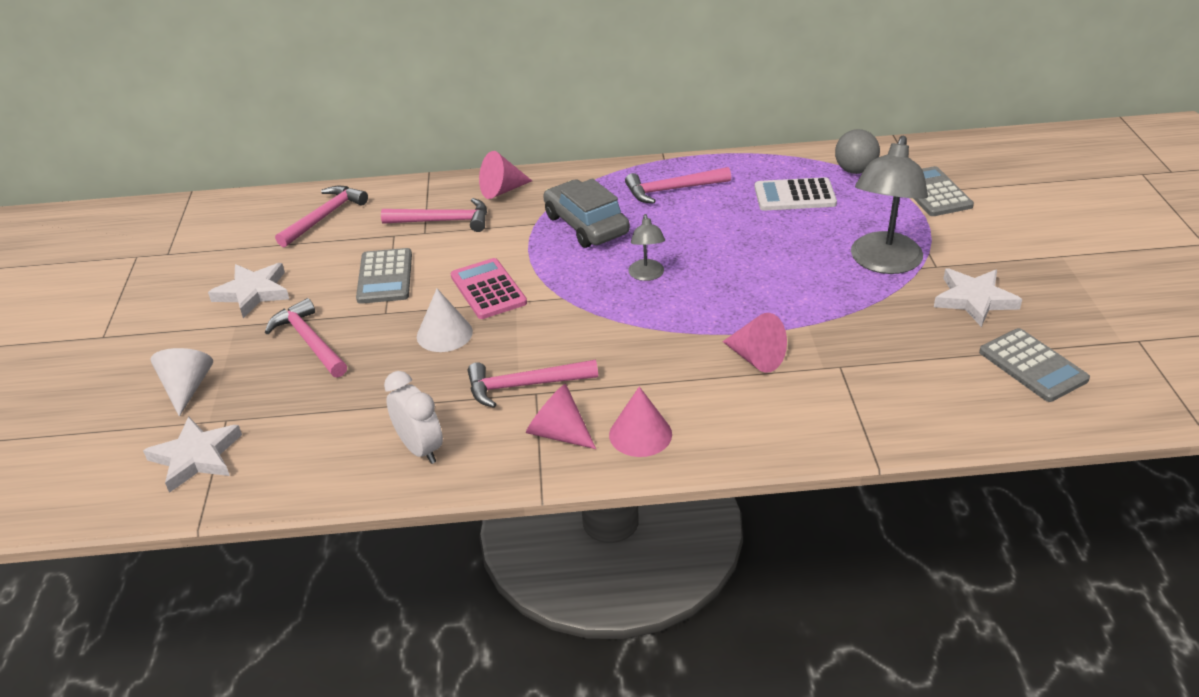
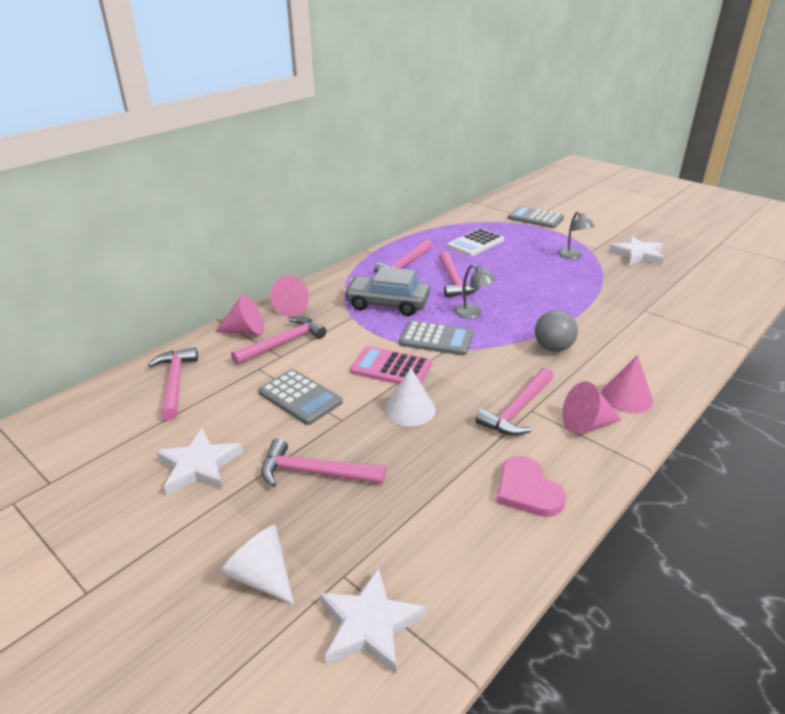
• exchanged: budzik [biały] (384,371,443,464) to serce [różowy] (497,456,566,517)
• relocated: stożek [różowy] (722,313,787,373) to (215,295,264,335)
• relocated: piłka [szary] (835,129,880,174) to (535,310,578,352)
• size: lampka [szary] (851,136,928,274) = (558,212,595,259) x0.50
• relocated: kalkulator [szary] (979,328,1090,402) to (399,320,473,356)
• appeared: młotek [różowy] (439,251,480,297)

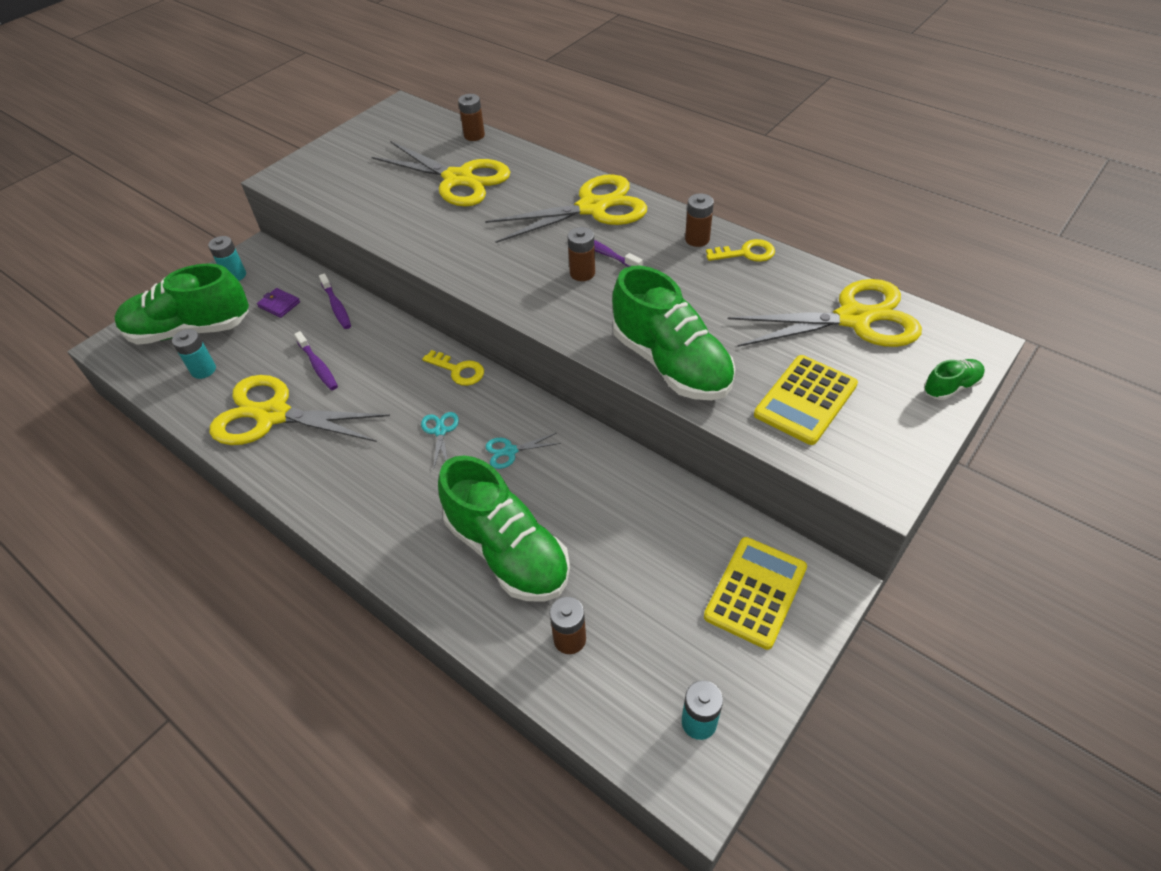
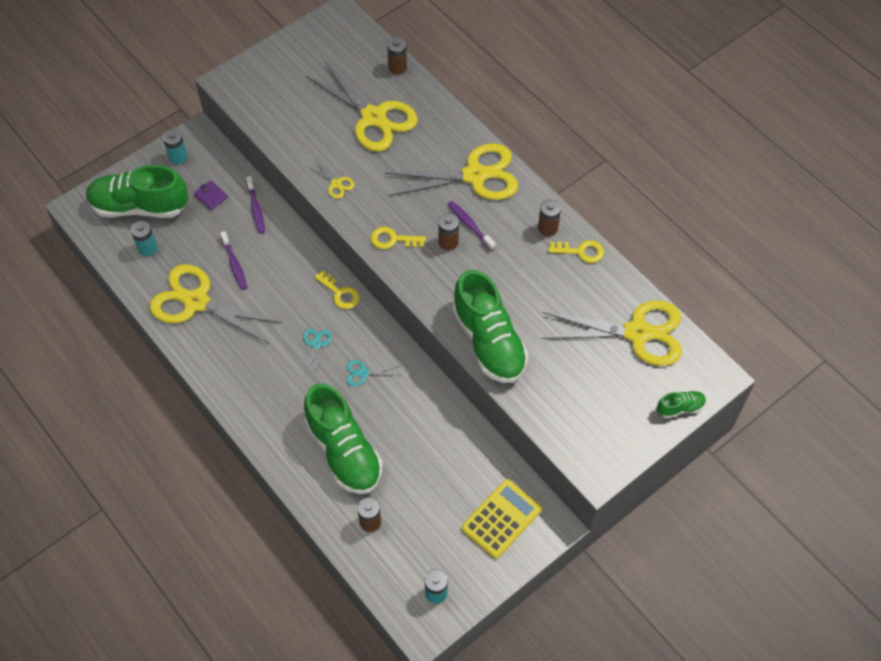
• missing: kalkulator [żółty] (754,355,858,445)
• appeared: nożyczki [żółty] (308,159,355,199)
• appeared: klucz [żółty] (370,227,426,249)

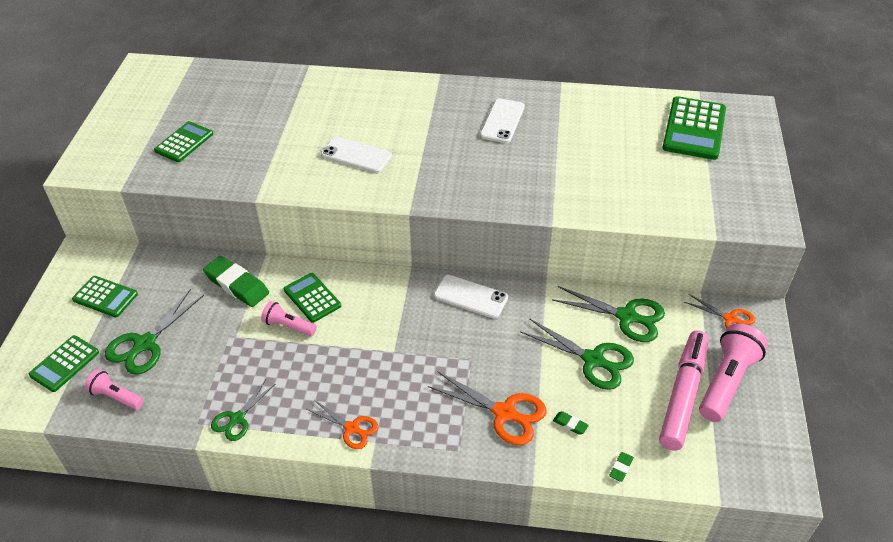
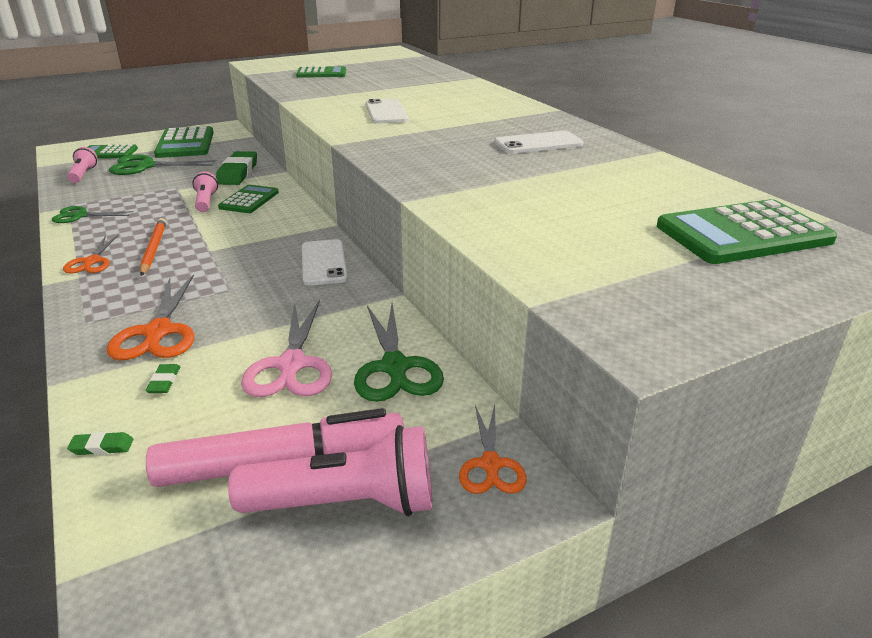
• size: kalkulator [zielony] (72,276,138,317) = (154,126,214,158) x1.62
• colour: nożyczki [zielony] (520,318,634,390) to nożyczki [różowy] (241,300,332,397)
• appeared: ołówek [pomarańczowy] (140,218,166,276)

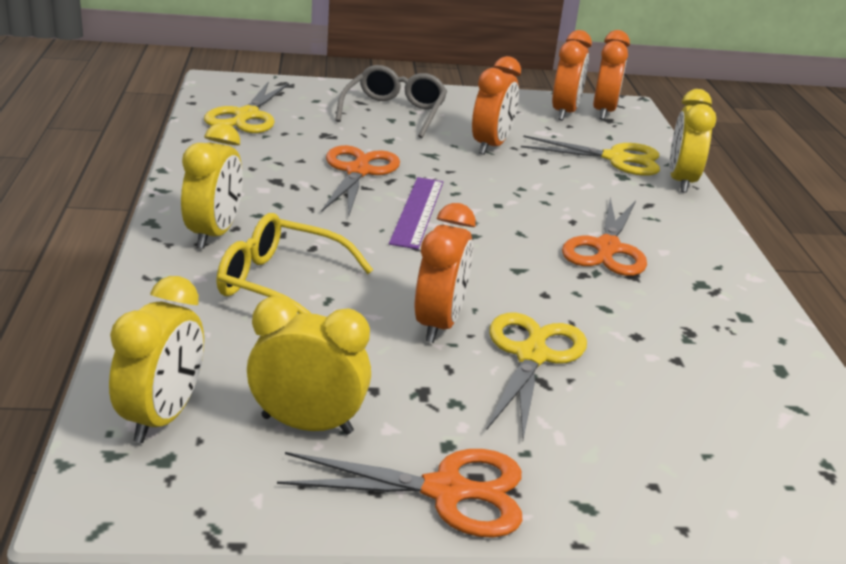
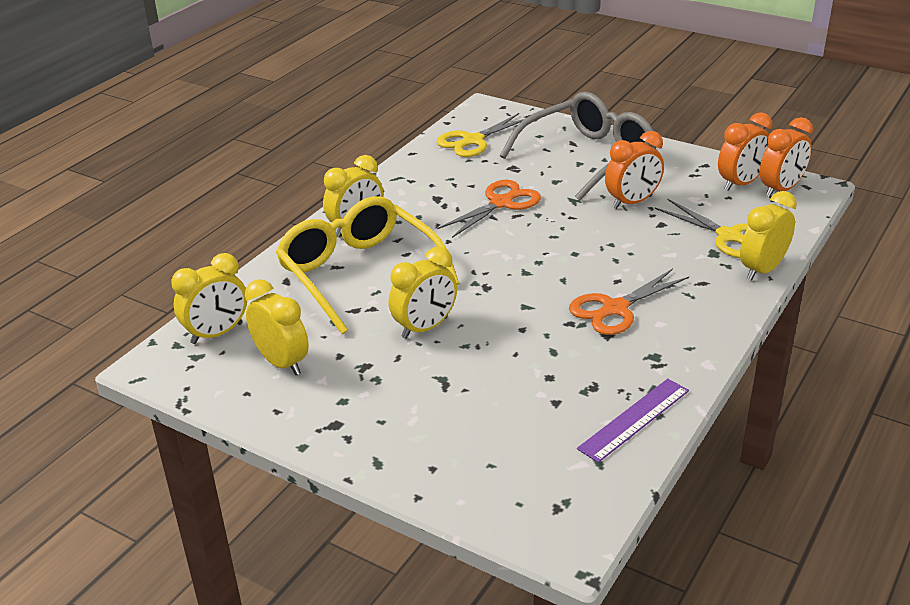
• size: okulary [żółty] (216,213,373,314) = (276,196,459,334) x1.56
• missing: nożyczki [pomarańczowy] (277,449,522,538)
• size: okulary [szary] (335,65,447,138) = (500,92,656,201) x1.56
• relocated: linijka [fioletowy] (389,177,443,249) to (577,379,689,463)
• colour: budzik [pomarańczowy] (415,203,476,343) to budzik [żółty] (389,246,457,339)
• missing: nożyczki [żółty] (486,313,587,439)

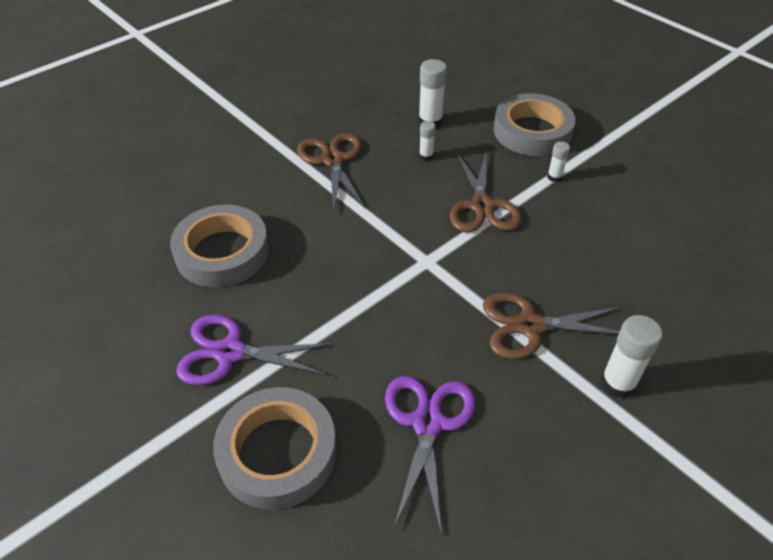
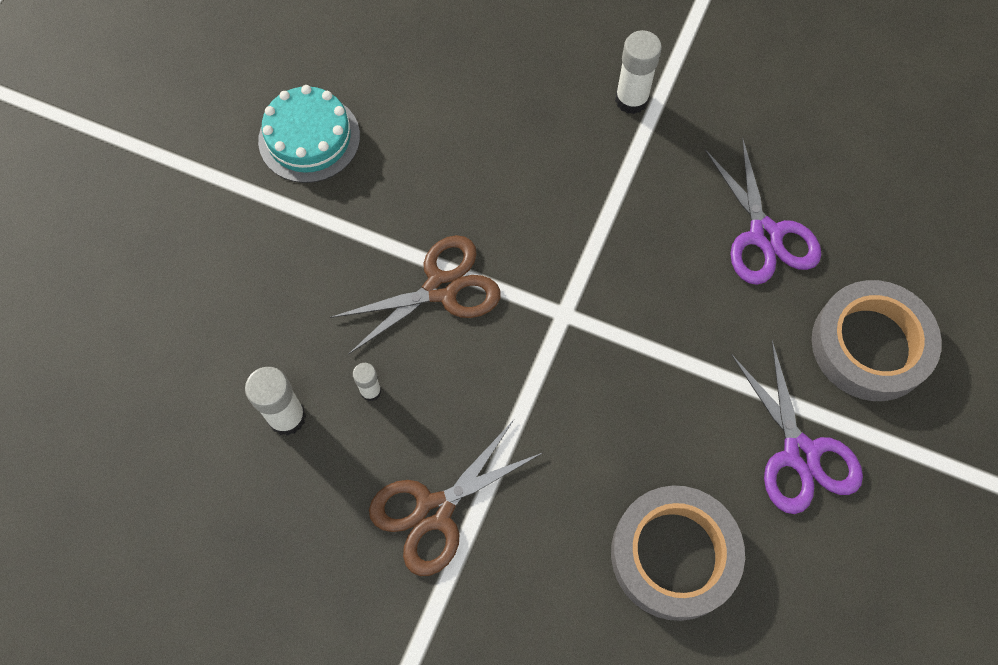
• spun: nożyczki [fioletowy] (385,376,475,532) = (704,137,821,285) 90 degrees counterclockwise
• missing: nożyczki [brązowy] (483,292,624,359)
• missing: taśma klejąca [szary] (493,93,576,156)
• missing: klej w sztyfcie [biały] (547,141,570,182)
• appeared: tort [turkusowy] (258,85,360,183)

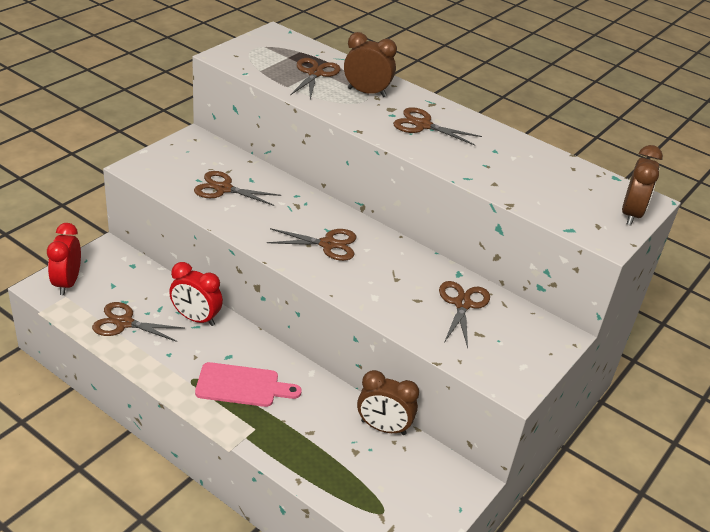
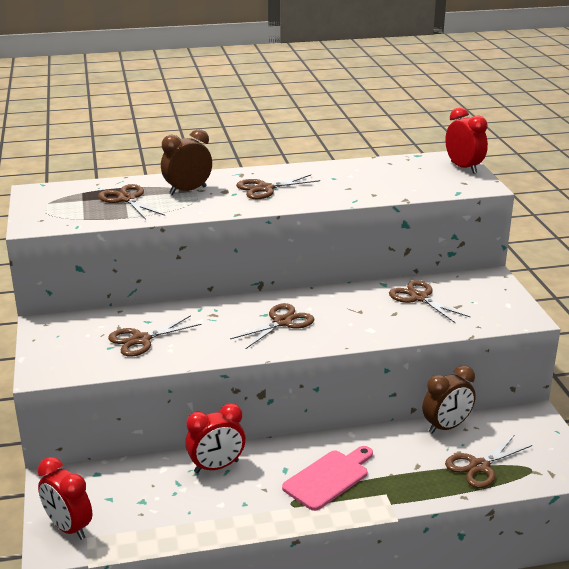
• relocated: nożyczki [brązowy] (92,302,184,342) to (445,435,532,488)
• colour: budzik [brązowy] (622,145,663,225) to budzik [czerwony] (445,107,488,174)

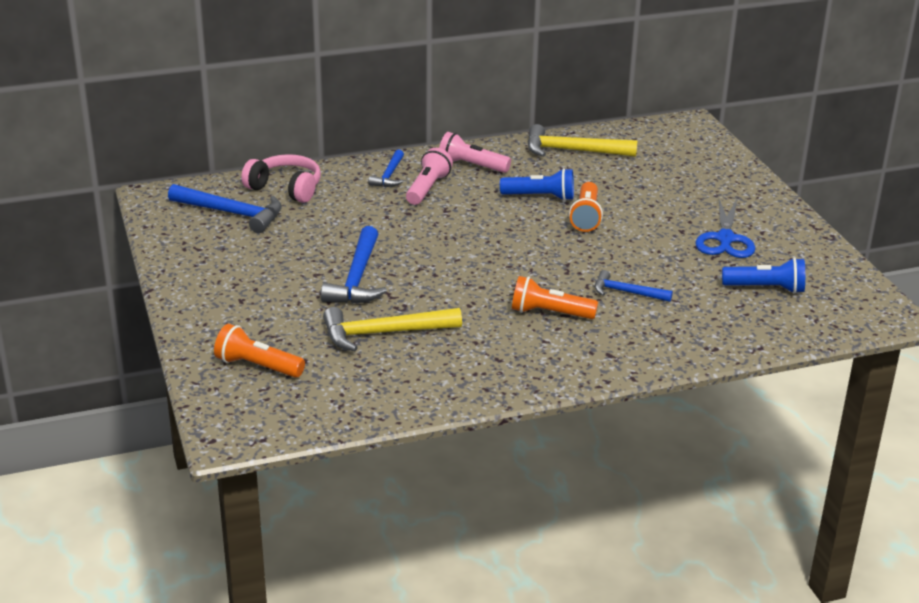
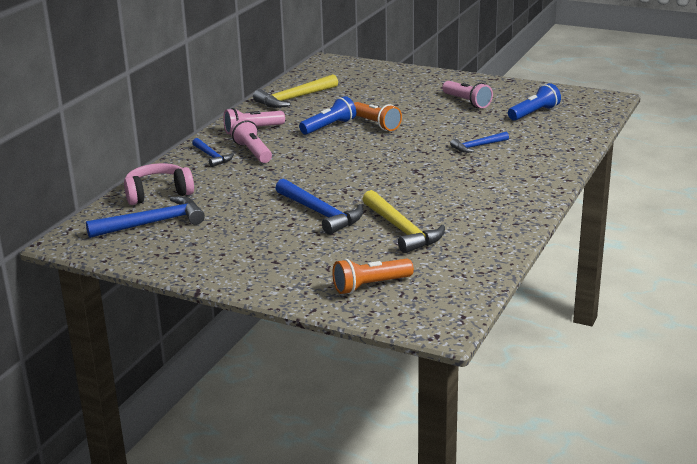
• spun: młotek [żółty] (323,307,462,351) = (362,190,445,253) 60 degrees counterclockwise
• missing: latarka [pomarańczowy] (512,276,598,319)
• exchanged: nożyczki [niebieski] (695,199,755,258) to latarka [różowy] (442,81,493,108)

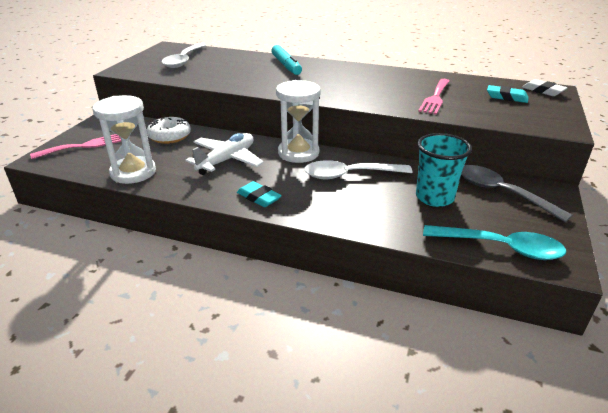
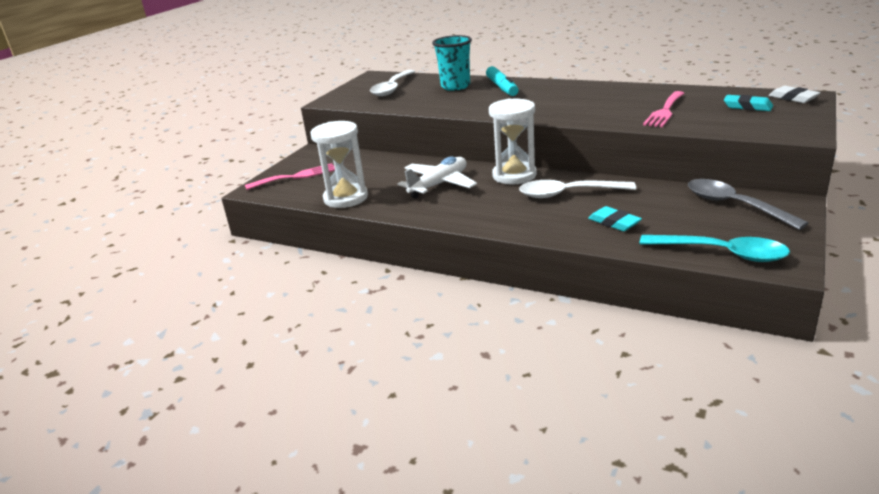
• missing: donut [biały] (147,117,191,144)
• relocated: gumka do mazania [turkusowy] (237,181,282,207) to (588,206,642,231)
• relocated: szklanka [turkusowy] (416,133,472,207) to (432,35,472,91)

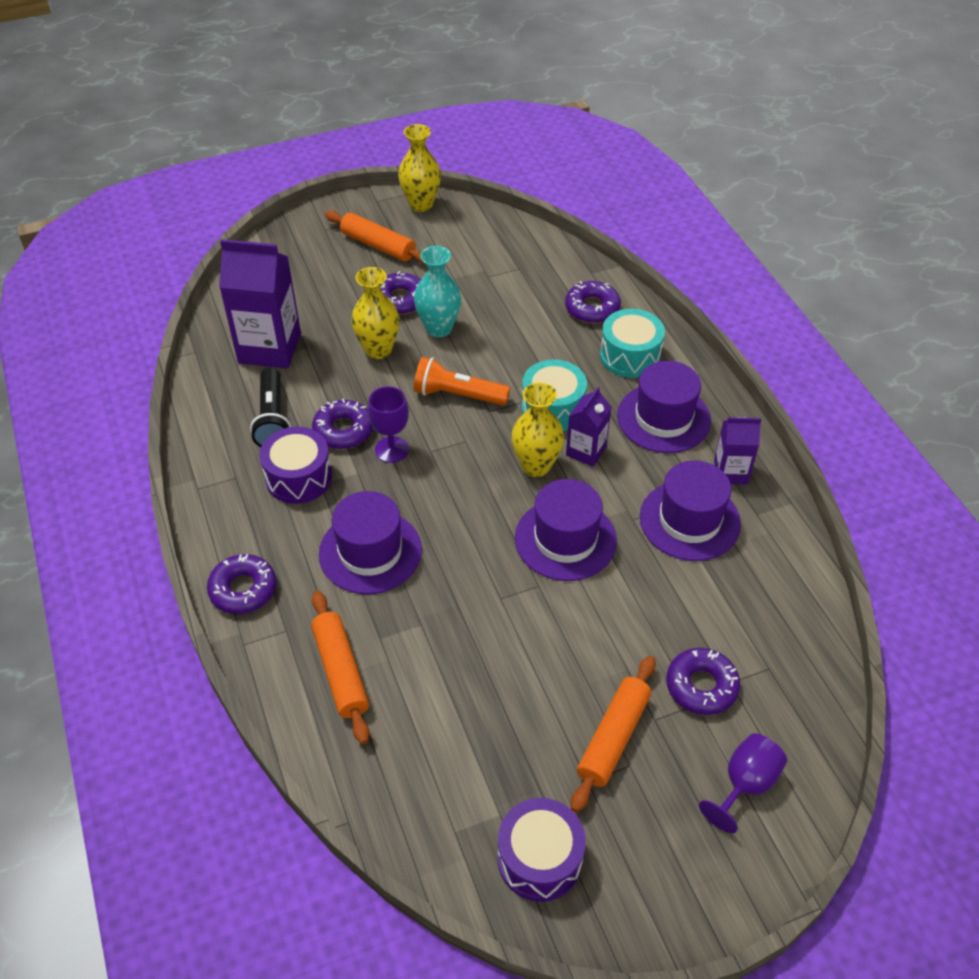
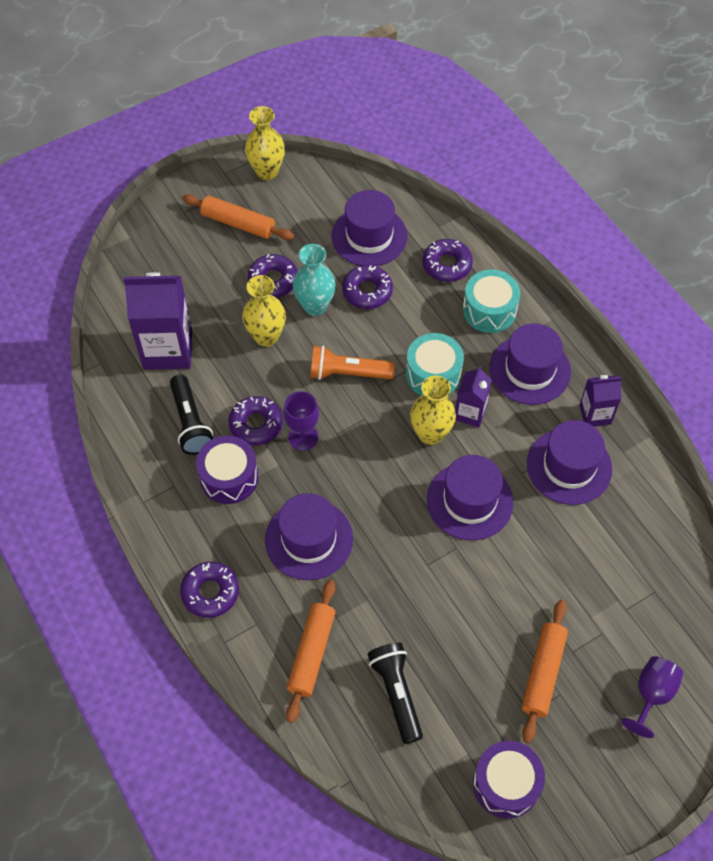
• spun: wałek do ciasta [pomarańczowy] (311,591,370,744) = (286,580,336,723) 45 degrees clockwise
• relocated: donut [fioletowy] (666,648,740,715) to (342,265,393,309)
• appeared: kapelusz [fioletowy] (331,190,408,266)
• appeared: latarka [czarny] (368,642,423,744)

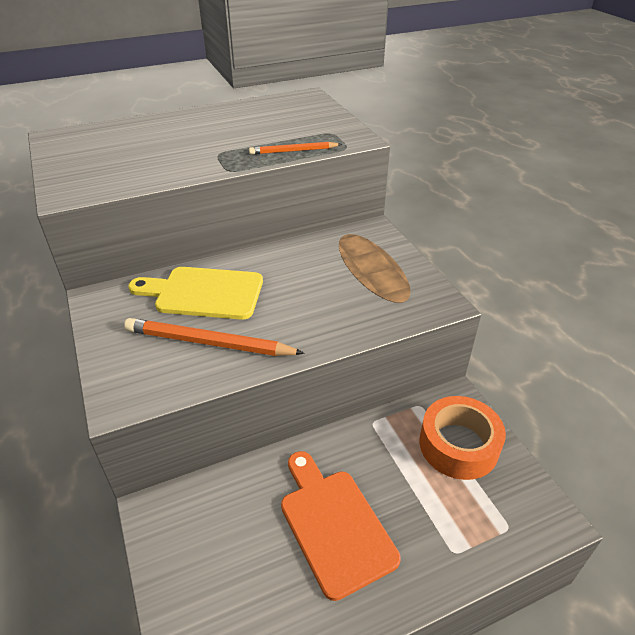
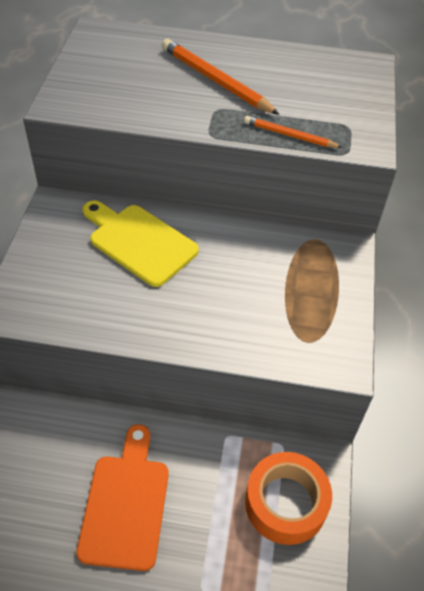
• relocated: ołówek [pomarańczowy] (124,318,305,356) to (162,39,280,115)

